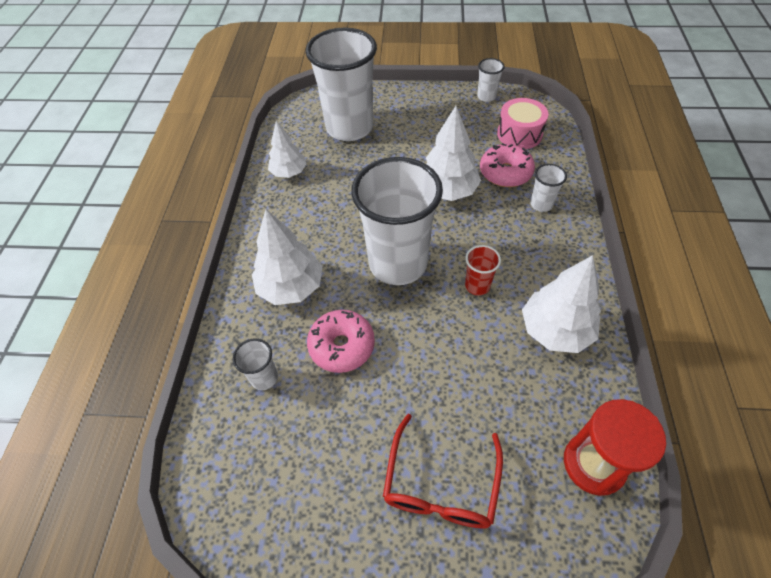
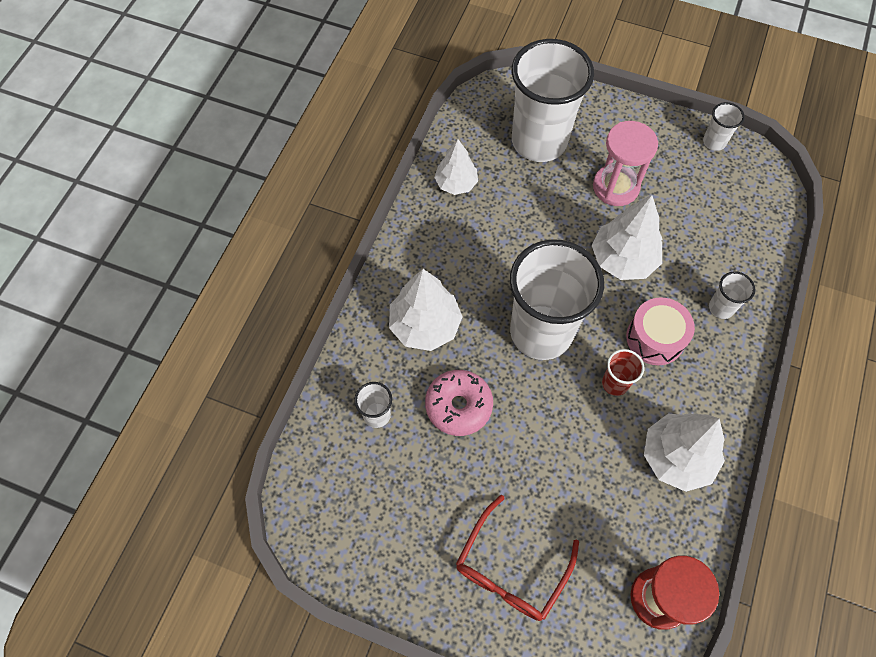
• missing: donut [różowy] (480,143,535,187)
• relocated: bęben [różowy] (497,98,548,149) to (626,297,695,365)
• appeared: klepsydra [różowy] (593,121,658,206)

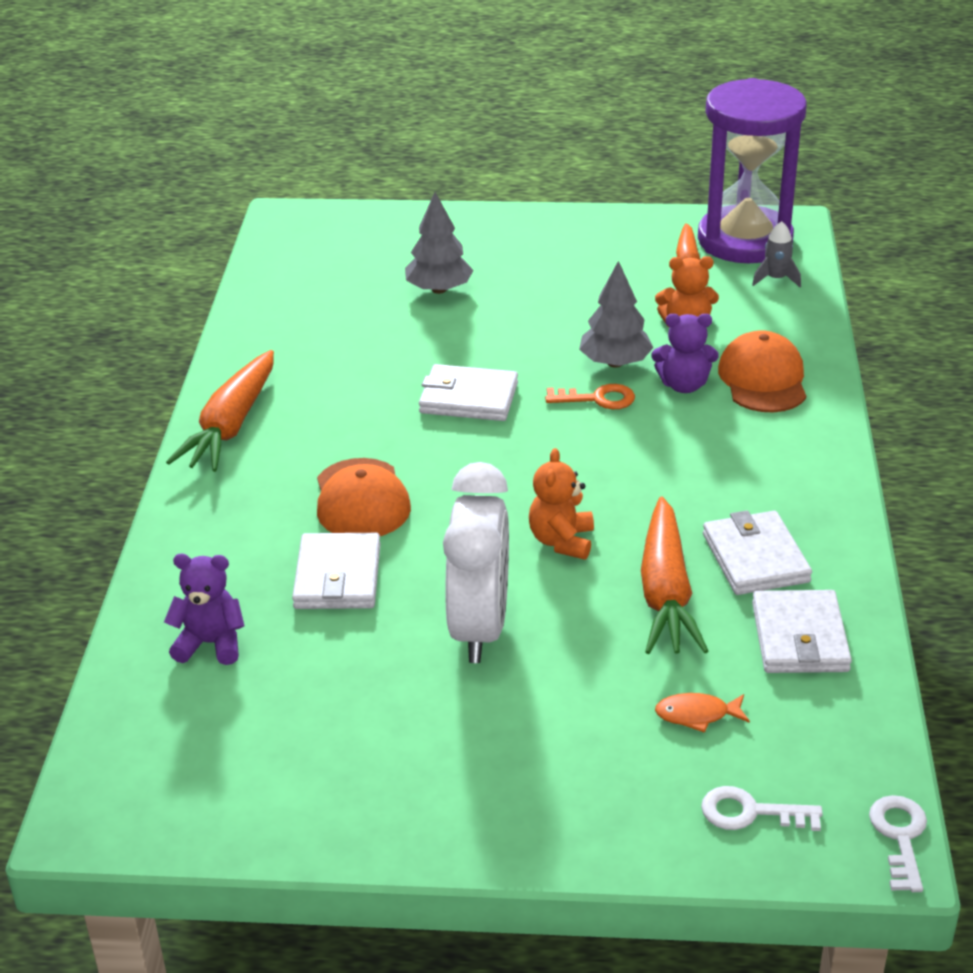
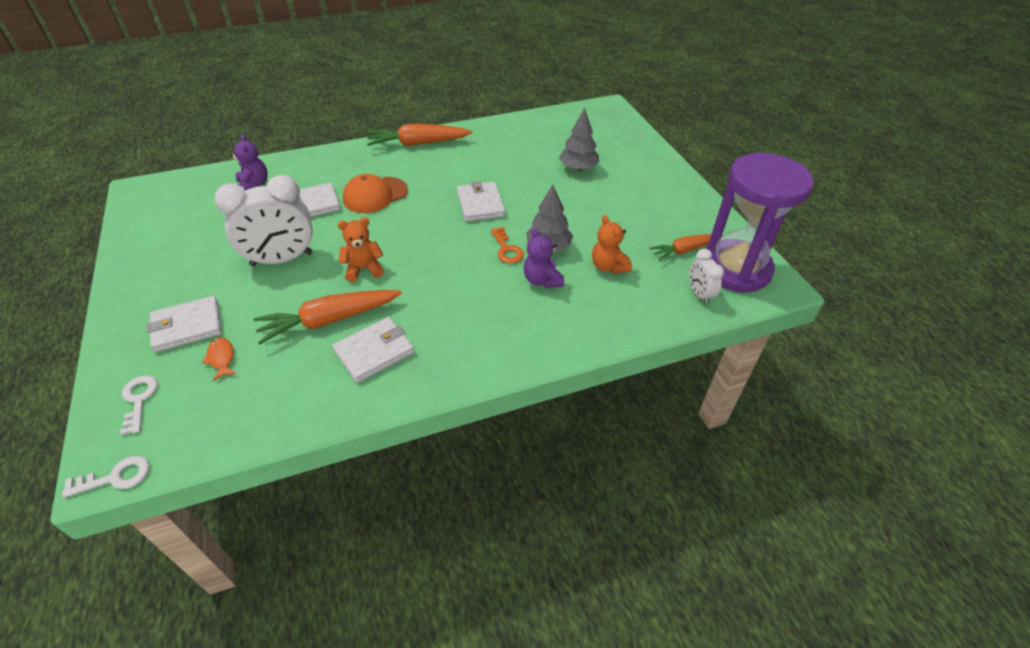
• missing: czapka [pomarańczowy] (718,330,806,412)
• exchanged: rakieta [szary] (752,221,801,287) to budzik [biały] (689,249,724,304)
• relocated: portfel [biały] (752,590,852,673) to (147,296,222,352)

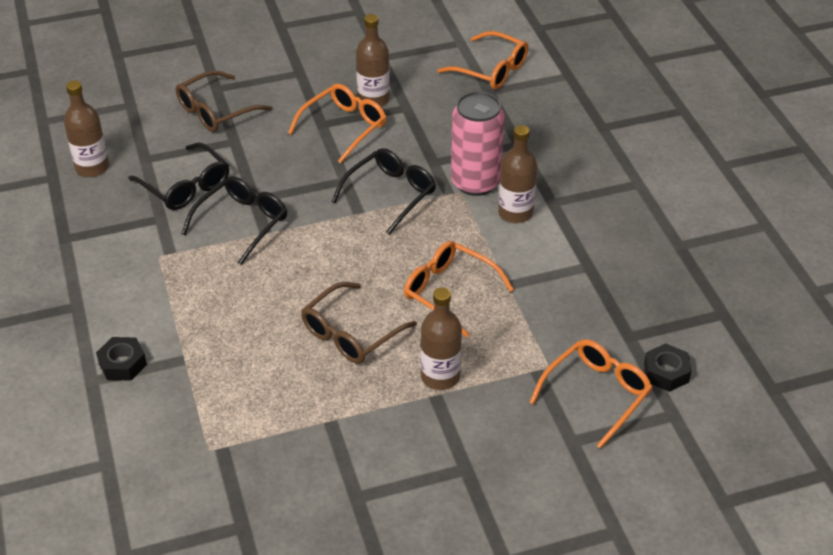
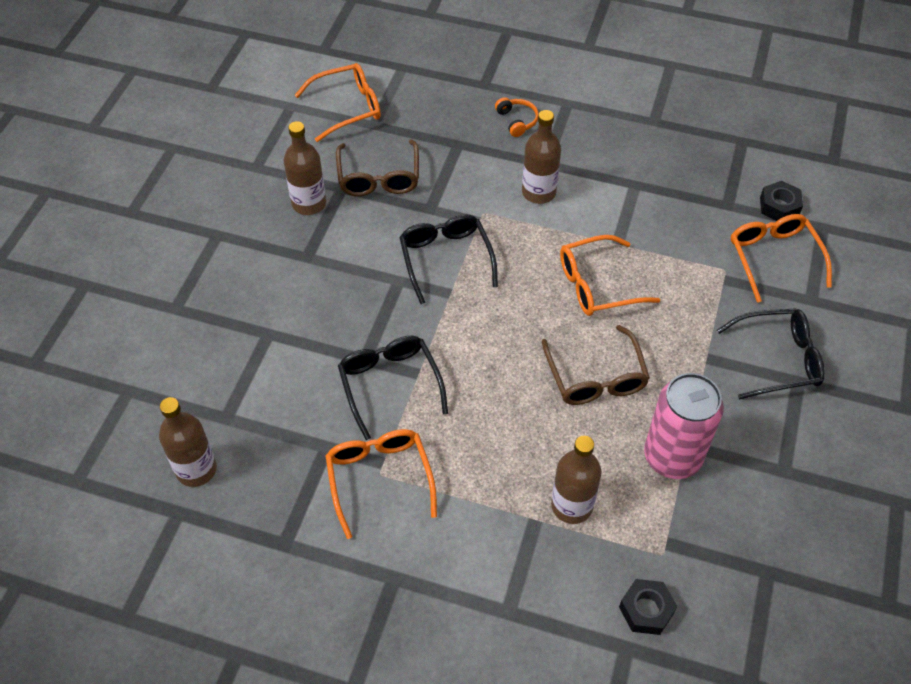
• relocated: nakrętka [czarny] (96,337,147,381) to (619,579,677,635)
• relocated: okulary [czarny] (128,142,229,210) to (717,308,825,400)
• relocated: okulary [brązowy] (176,70,272,132) to (336,139,419,196)
• relocated: okulary [pomarańczowy] (288,84,387,163) to (325,429,437,539)
• relocated: butelka [brązowy] (420,288,462,390) to (551,436,602,524)
• relocated: puszka [różowy] (451,91,505,196) to (644,373,724,479)
• appeared: słuchawki [pomarańczowy] (495,97,539,137)

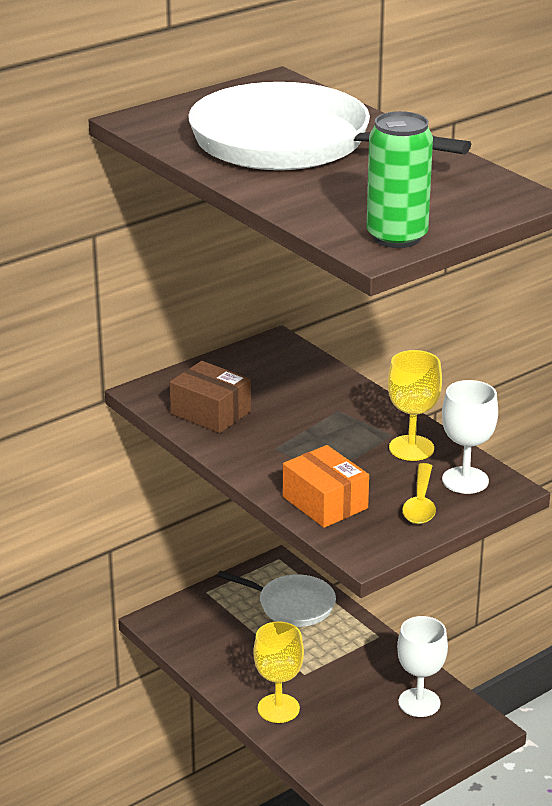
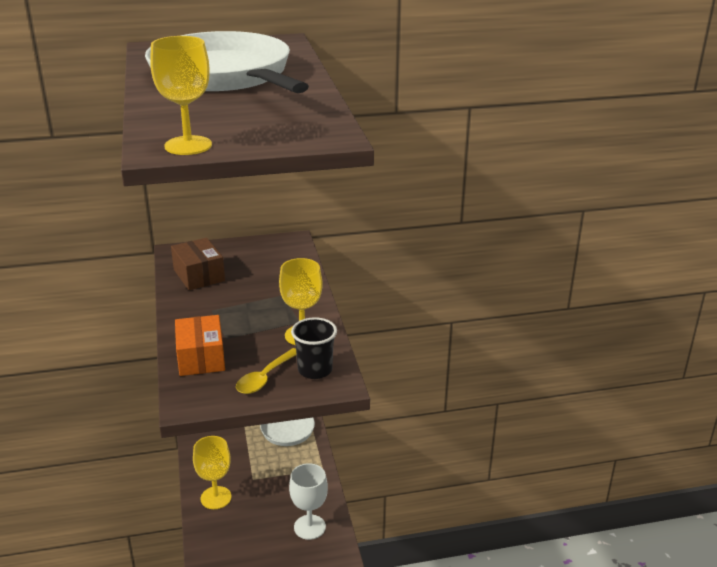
• exchanged: puszka [zielony] (366,111,433,248) to kielich [żółty] (150,36,212,155)
• exchanged: kielich [biały] (442,380,498,494) to szklanka [czarny] (291,317,337,379)

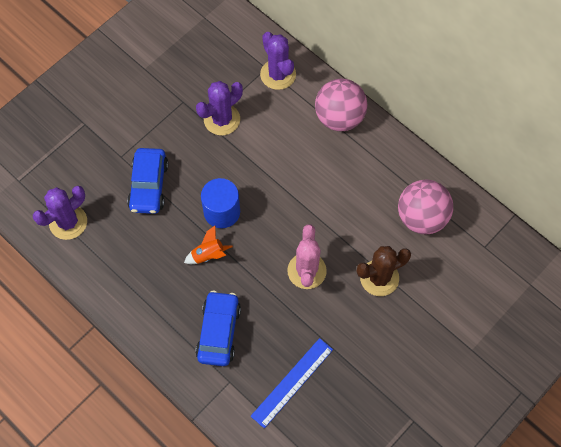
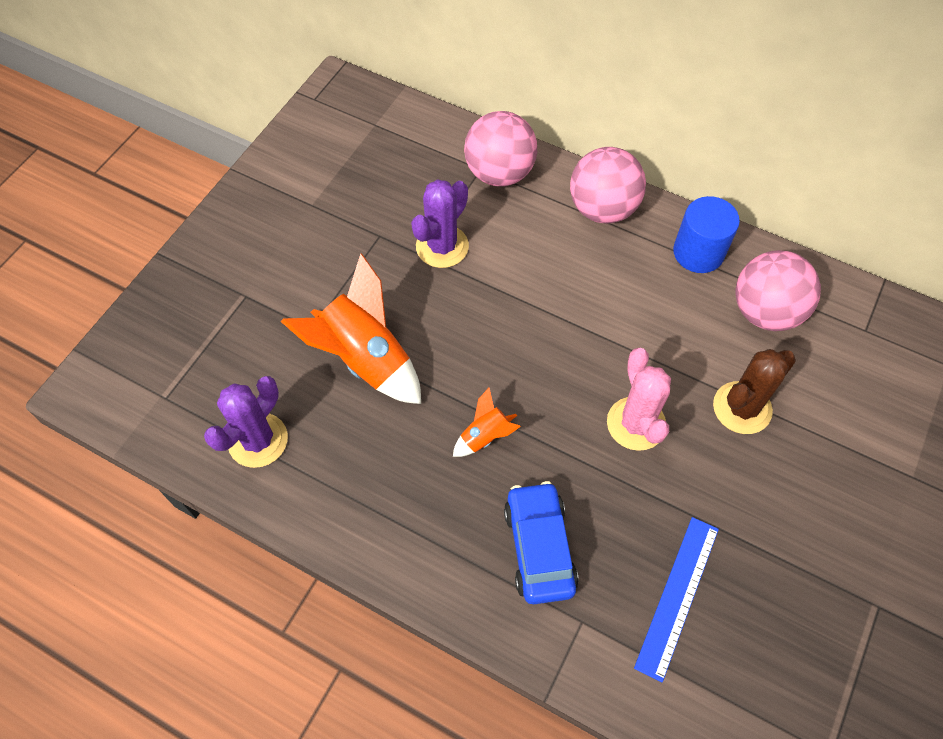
• exchanged: samochód [niebieski] (127,148,169,214) to rakieta [pomarańczowy] (281,253,421,404)
• relocated: walec [niebieski] (201,178,240,228) to (673,196,740,273)
• exchanged: kaktus [fioletowy] (260,32,296,90) to piłka [różowy] (464,111,537,186)

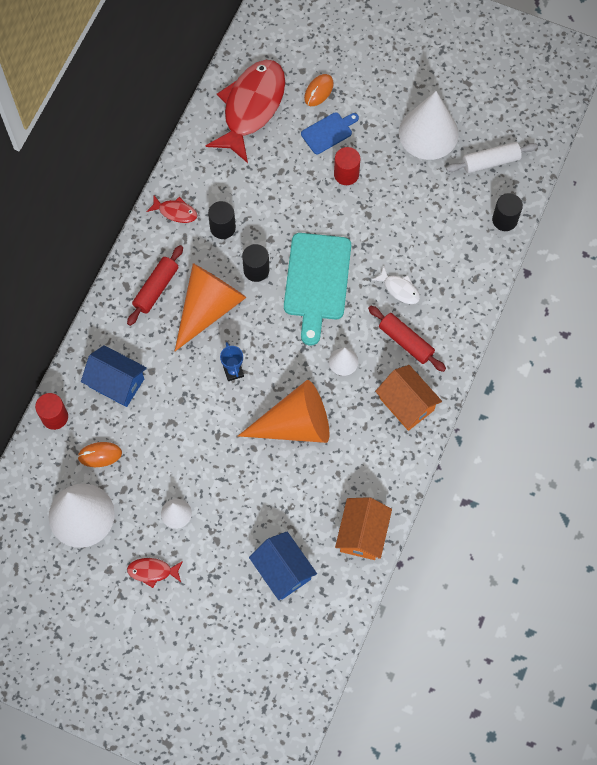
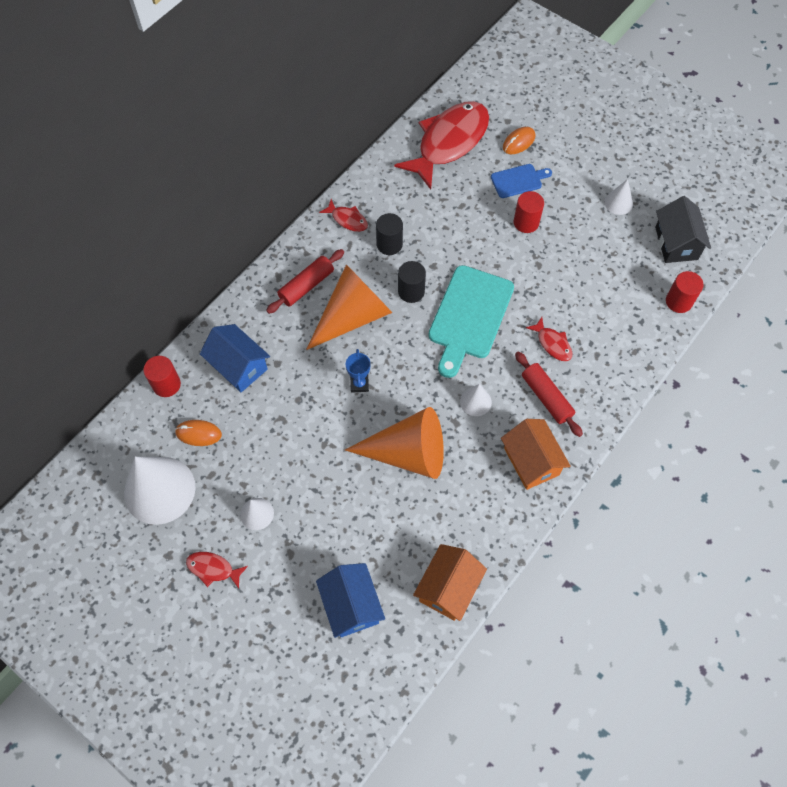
• colour: ryba [biały] (372,266,420,304) to ryba [czerwony] (526,317,573,361)
• size: stożek [biały] (399,91,458,160) = (604,179,633,215) x0.47
• exchanged: wałek do ciasta [biały] (446,142,538,173) to domek [czarny] (655,196,711,263)
• colour: walec [czarny] (492,193,523,231) to walec [czerwony] (666,271,704,313)

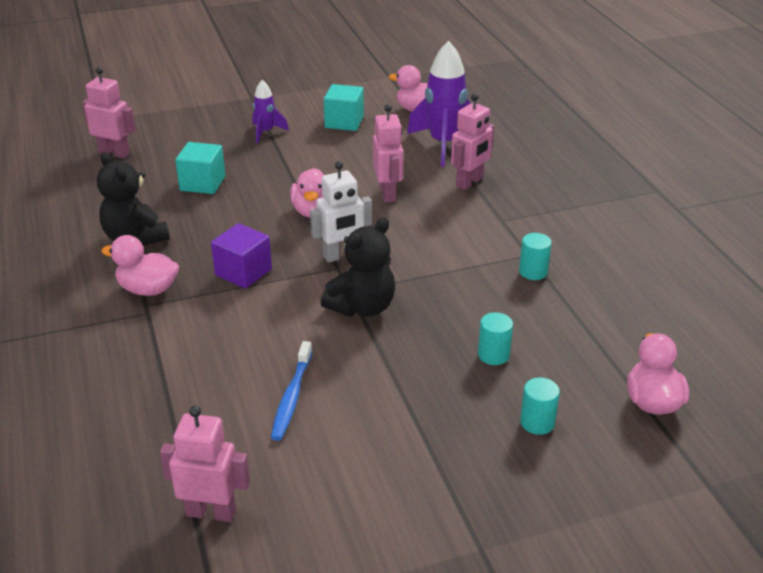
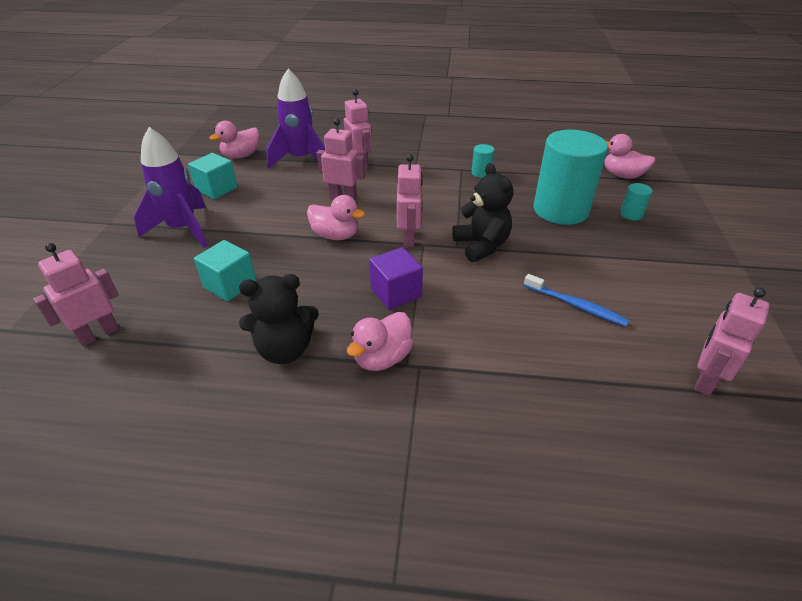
• size: rakieta [fioletowy] (252,80,289,143) = (134,127,207,248) x1.88
• colour: robot [biały] (310,161,372,263) to robot [różowy] (397,154,423,247)
• size: walec [turkusowy] (478,312,513,365) = (533,130,608,225) x2.49

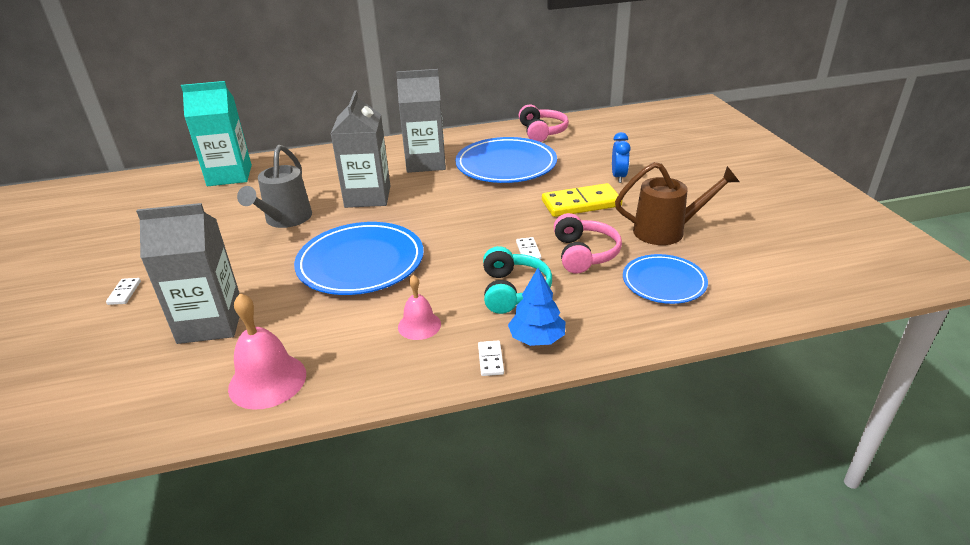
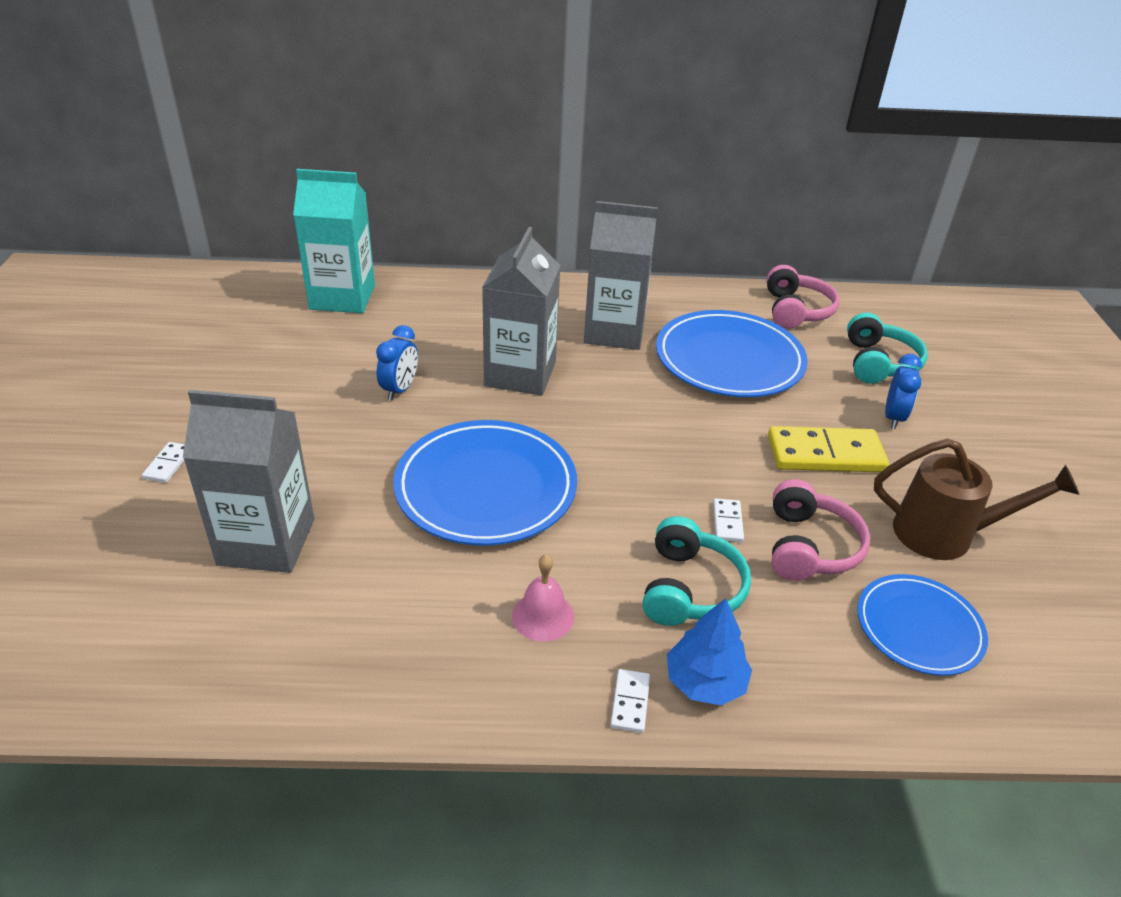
• missing: dzwonek [różowy] (228,293,306,410)
• exchanged: konewka [szary] (237,145,312,228) to budzik [niebieski] (376,325,418,401)
• appeared: słuchawki [turkusowy] (847,313,928,384)

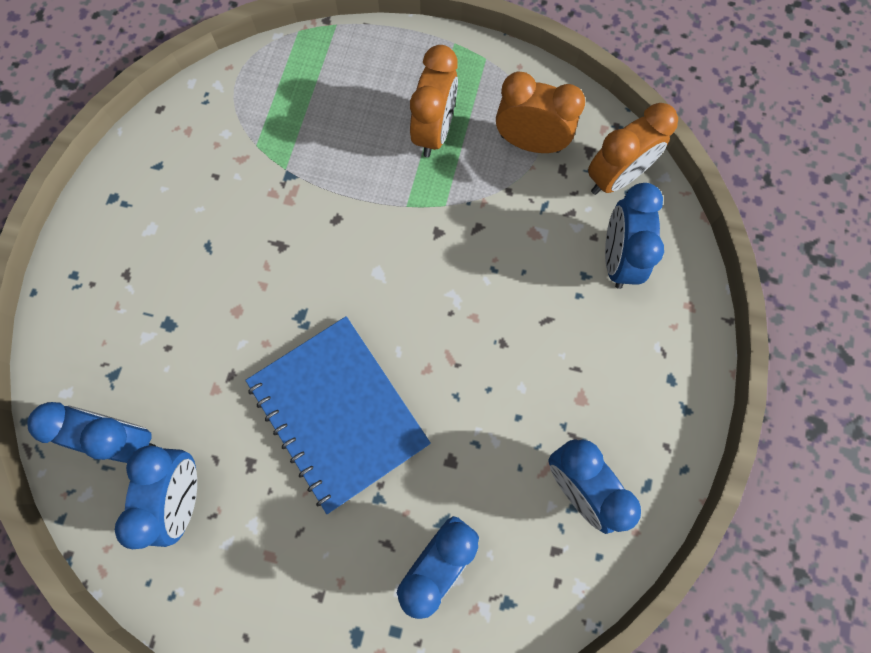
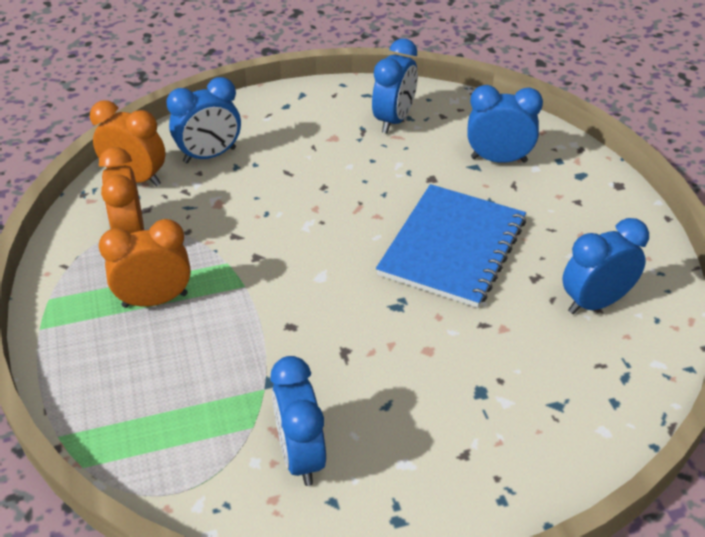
• relocated: budzik [niebieski] (27,402,156,463) to (270,356,326,486)

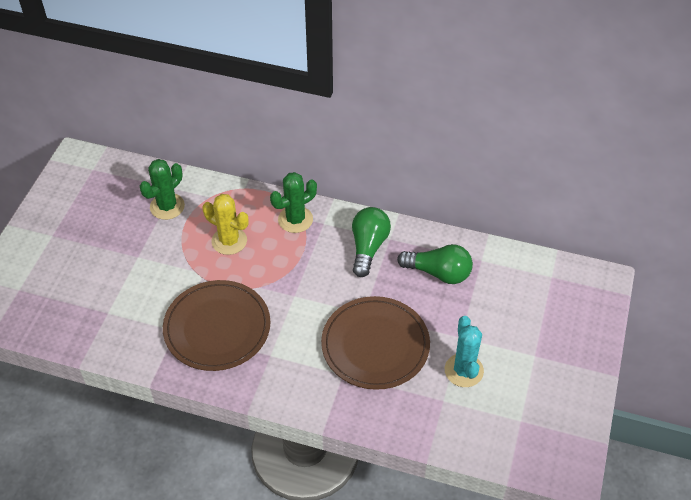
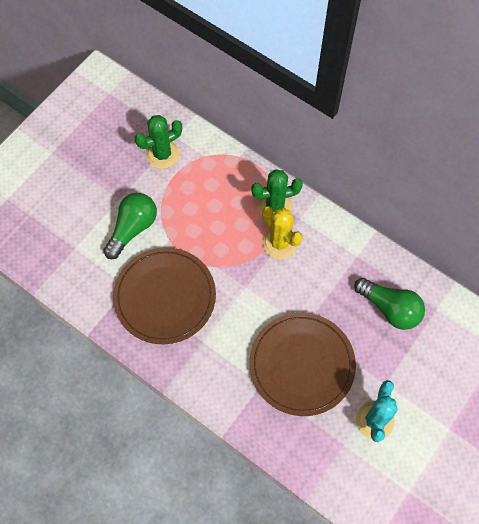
• relocated: kaktus [żółty] (202,194,249,255) to (262,206,303,259)
• relocated: żarówka [zielony] (352,207,391,277) to (103,193,157,259)

